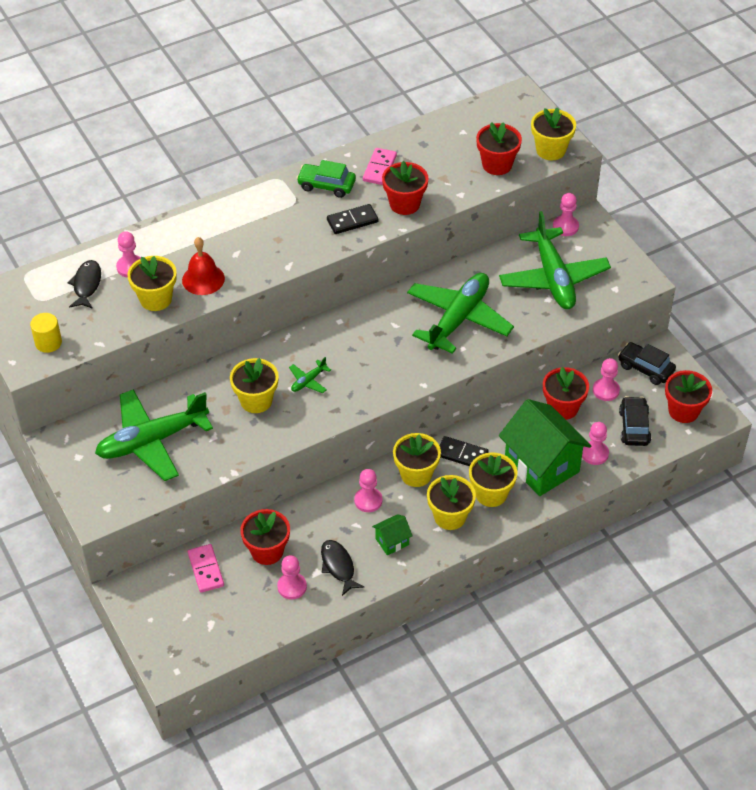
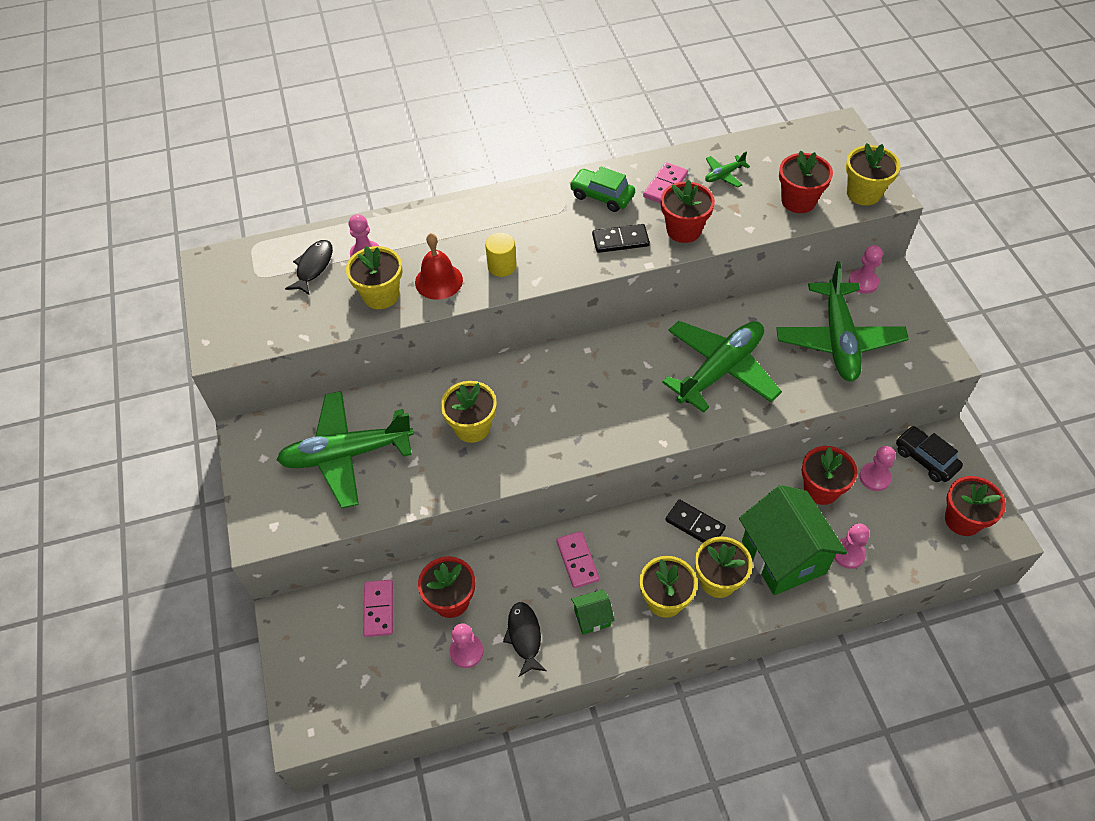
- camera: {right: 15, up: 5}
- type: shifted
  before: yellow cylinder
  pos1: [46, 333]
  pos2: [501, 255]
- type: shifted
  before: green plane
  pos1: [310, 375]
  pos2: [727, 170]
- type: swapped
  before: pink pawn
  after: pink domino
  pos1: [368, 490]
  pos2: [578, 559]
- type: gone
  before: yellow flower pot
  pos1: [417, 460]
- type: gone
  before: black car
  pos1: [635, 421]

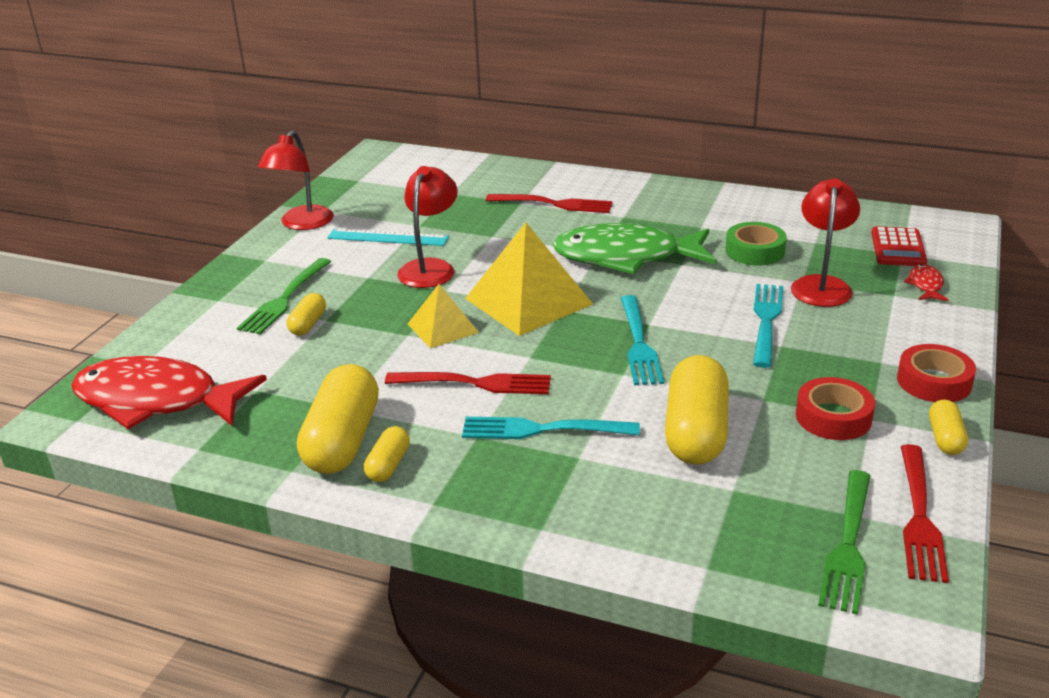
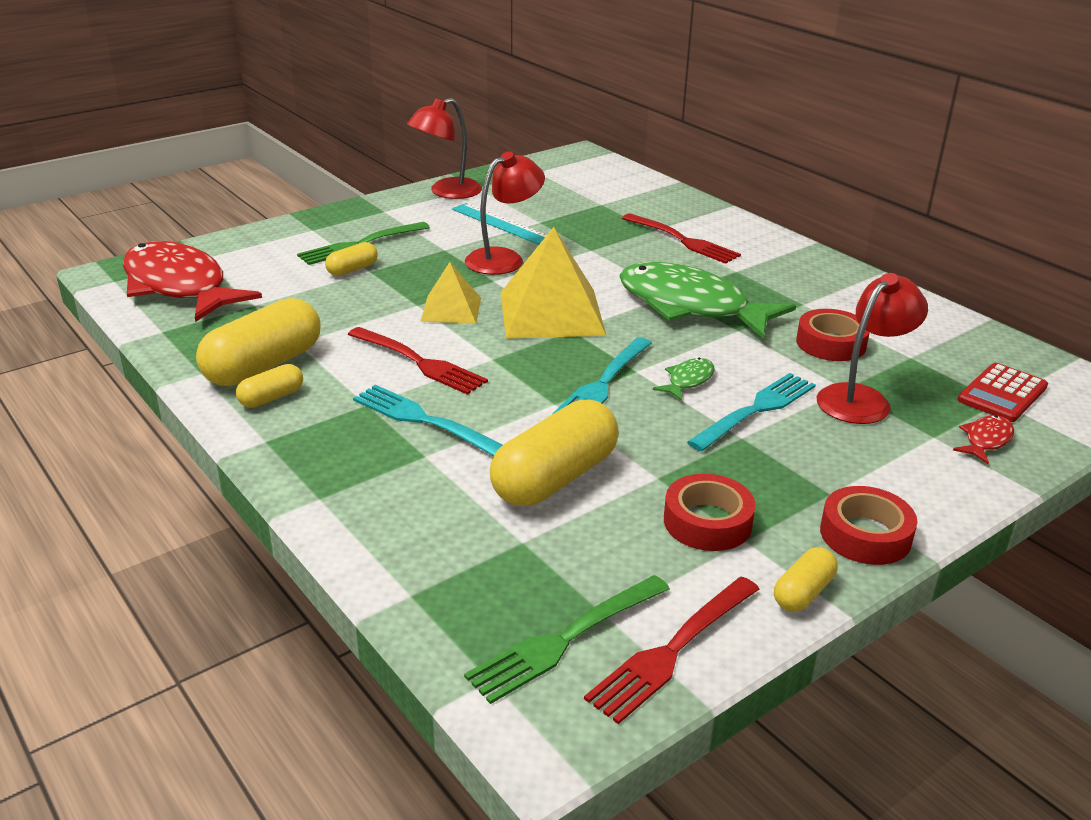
- camera: {right: 30, up: 0}
- type: repainted
  before: green tape
  after: red tape
  pos1: [756, 243]
  pos2: [833, 335]
- type: new
  after: green fish
  pos2: [683, 379]

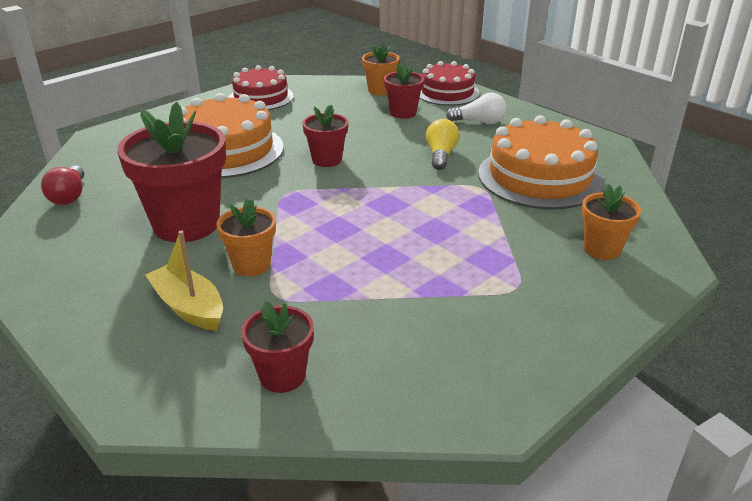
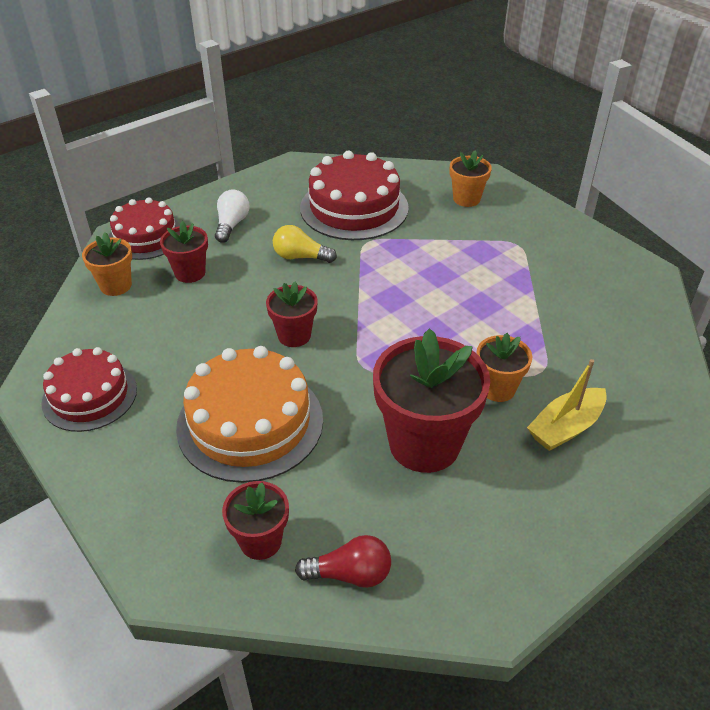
- camera: {right: -85, up: 10}
- type: shifted
  before: red flower pot
  pos1: [277, 347]
  pos2: [255, 520]
- type: repainted
  before: orange cake
  after: red cake
  pos1: [540, 162]
  pos2: [354, 195]

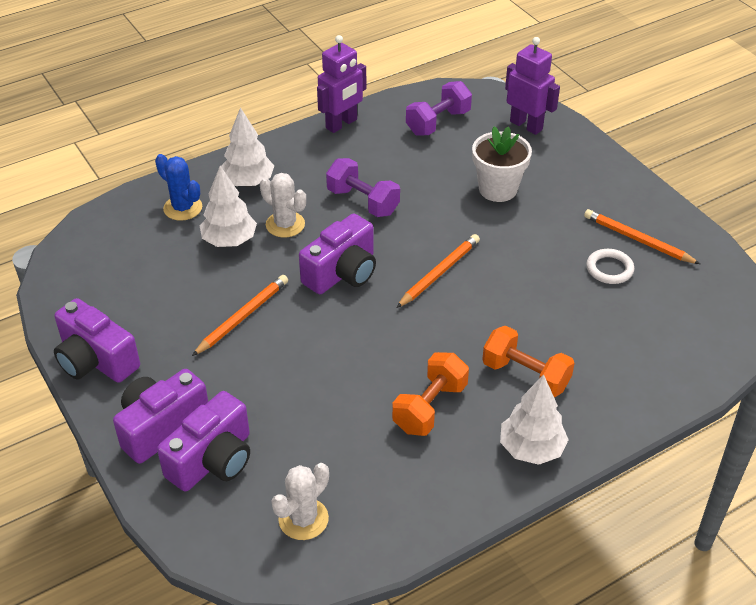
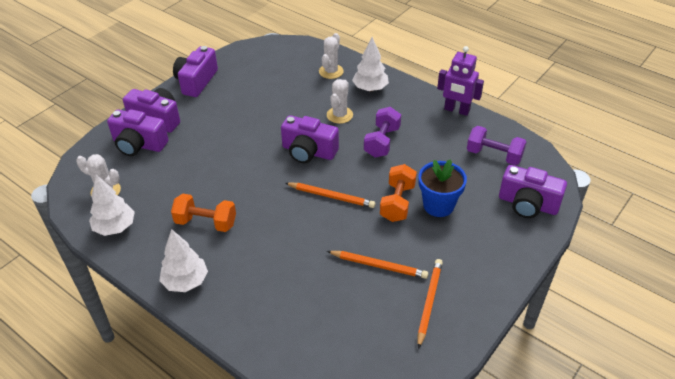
- camera: {right: 70, up: 0}
- type: repainted
  before: blue cactus
  after: white cactus
  pos1: [178, 187]
  pos2: [331, 56]
- type: shifted
  before: orange pencil
  pos1: [240, 315]
  pos2: [378, 265]
- type: shifted
  before: white tree
  pos1: [228, 206]
  pos2: [112, 205]
- type: repainted
  before: white flower pot
  after: blue flower pot
  pos1: [502, 164]
  pos2: [443, 188]
- type: shifted
  before: orange dumbbell
  pos1: [528, 361]
  pos2: [398, 193]
- type: swapped
  before: purple robot
  after: purple camera
  pos1: [532, 86]
  pos2: [533, 191]
- type: gone
  before: white ring
  pos1: [610, 266]

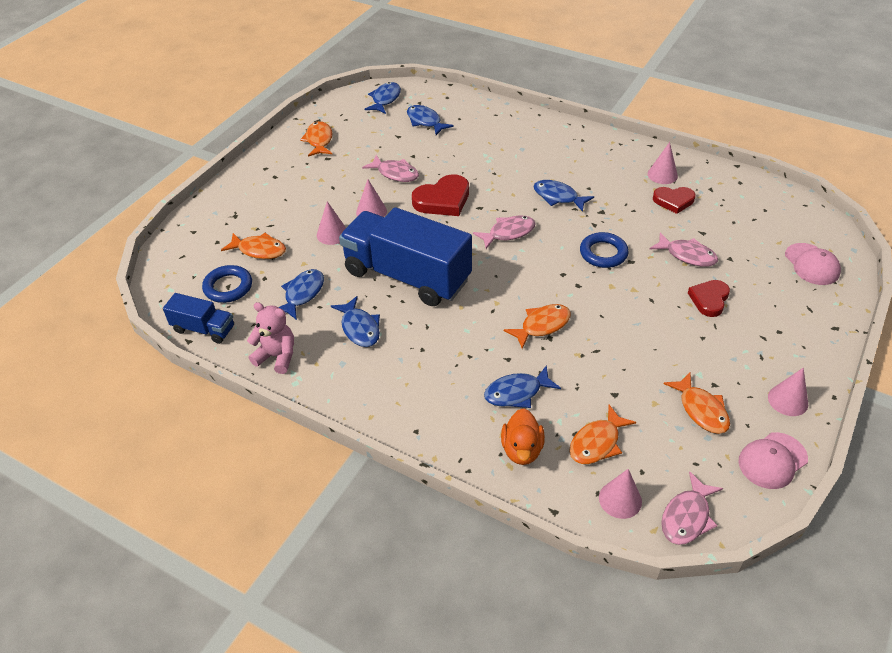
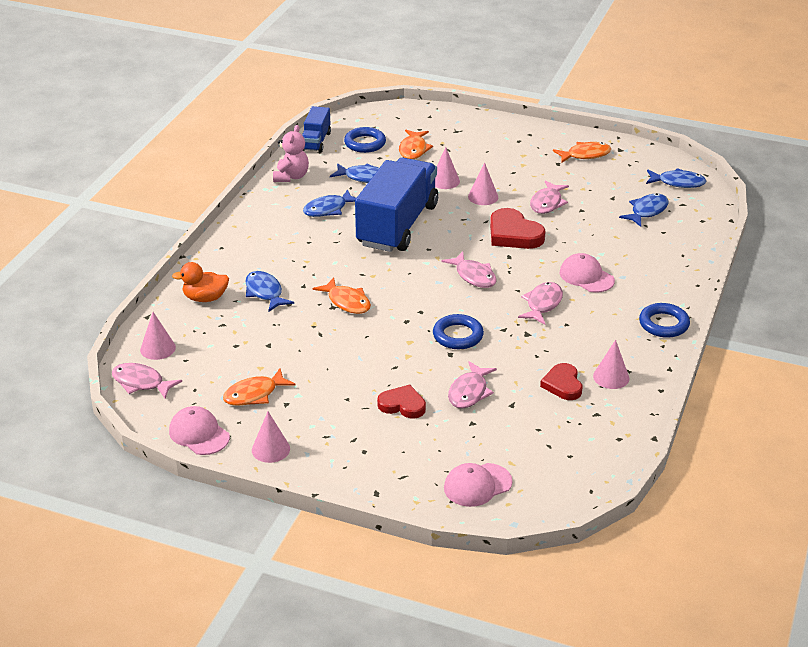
- camera: {right: 80, up: -10}
- type: repainted
  before: blue fish
  after: pink fish
  pos1: [563, 196]
  pos2: [540, 303]
- type: gone
  before: orange fish
  pos1: [602, 434]
- type: new
  after: pink cap
  pos2: [587, 273]
- type: new
  after: blue ring
  pos2: [664, 320]

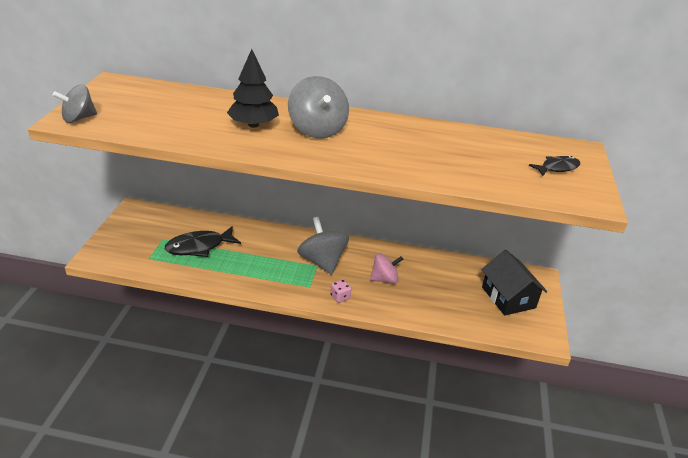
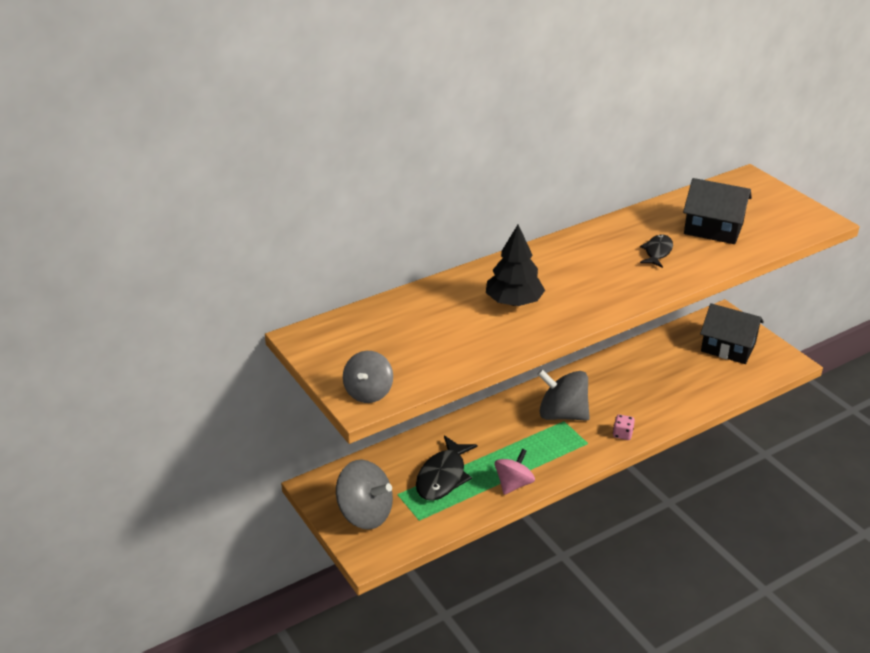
- camera: {right: -40, up: 0}
- type: shifted
  before: grey spinning top
  pos1: [318, 107]
  pos2: [364, 494]
- type: shifted
  before: pink spinning top
  pos1: [386, 269]
  pos2: [515, 472]
- type: shifted
  before: black fish
  pos1: [554, 166]
  pos2: [656, 251]
- type: new
  after: black house
  pos2: [717, 211]

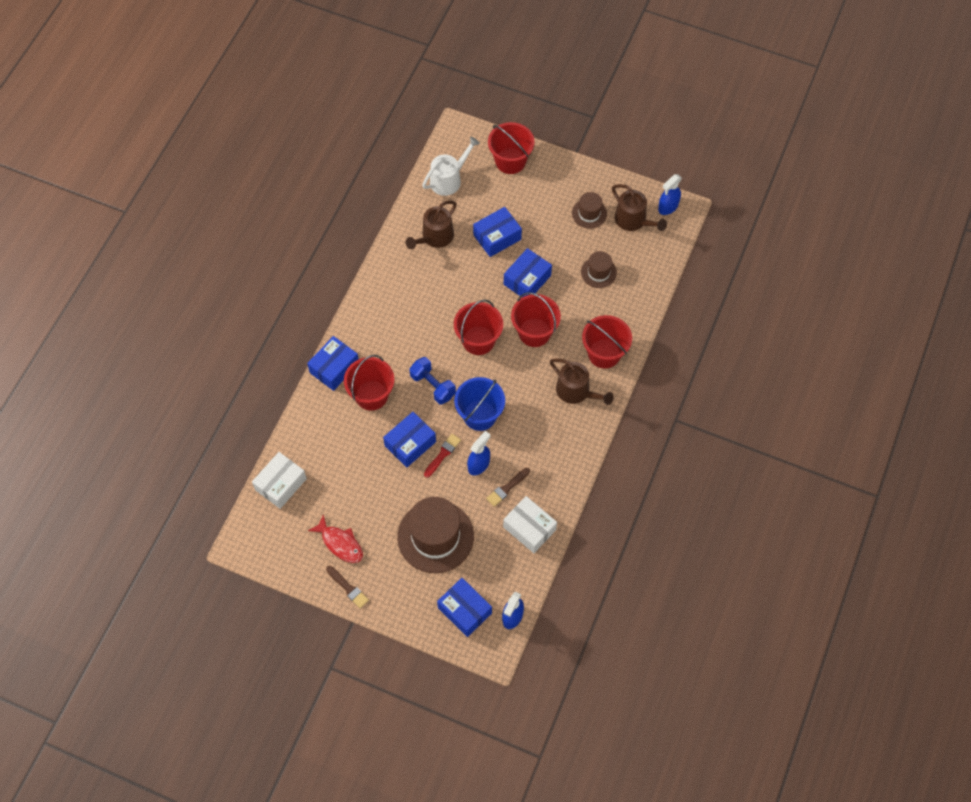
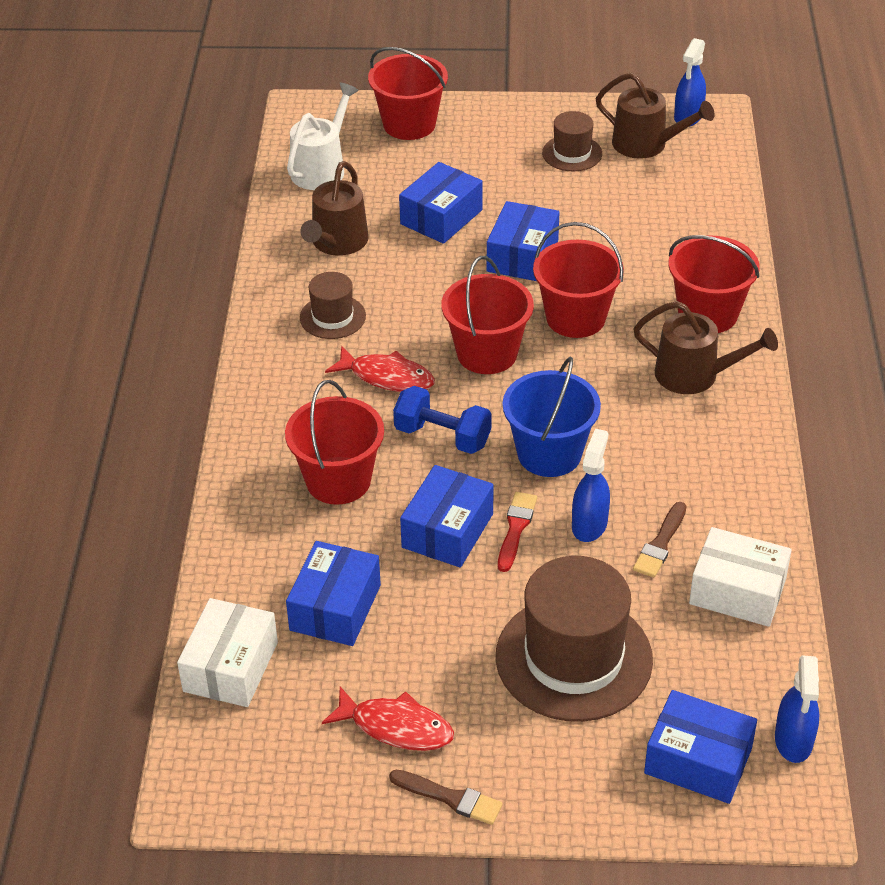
- camera: {right: -20, up: -20}
- type: shifted
  before: blue box
  pos1: [333, 363]
  pos2: [333, 593]
- type: shifted
  before: brown hat
  pos1: [599, 269]
  pos2: [333, 305]
- type: new
  after: red fish
  pos2: [380, 369]

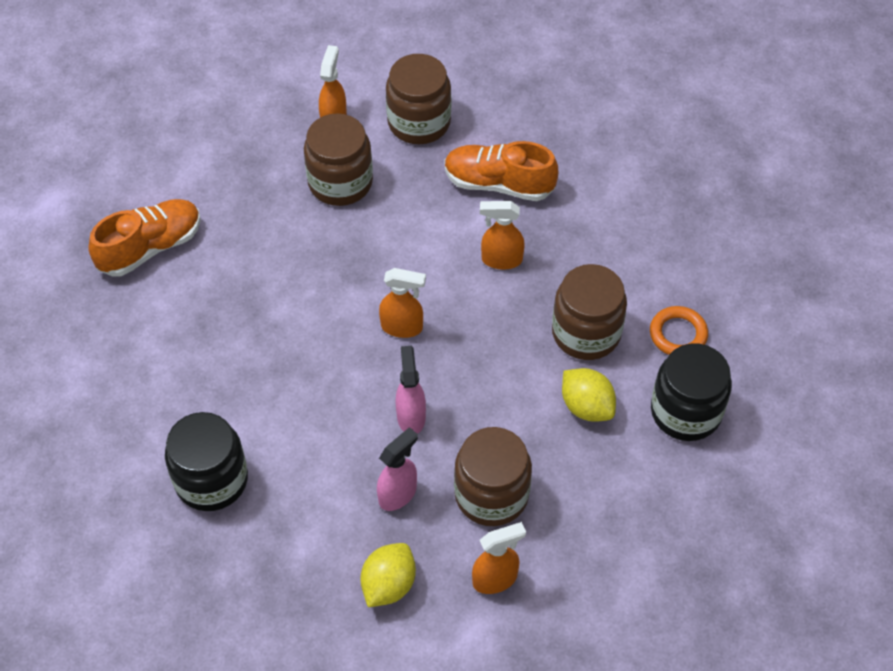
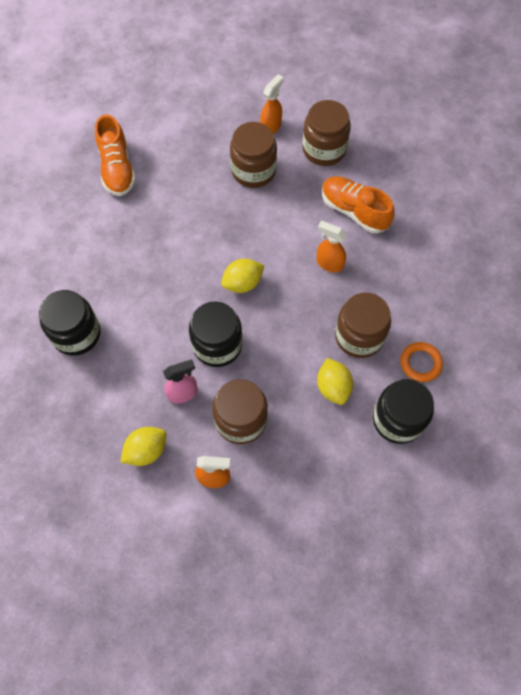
- camera: {right: 25, up: 10}
- type: rotated
  before: orange shoe
  pos1: [144, 238]
  pos2: [115, 155]
  turn: 90
- type: swapped
  before: orange spray bottle
  after: yellow lemon
  pos1: [402, 303]
  pos2: [243, 276]
- type: swapped
  before: pink spray bottle
  after: black jar
  pos1: [411, 390]
  pos2: [216, 334]

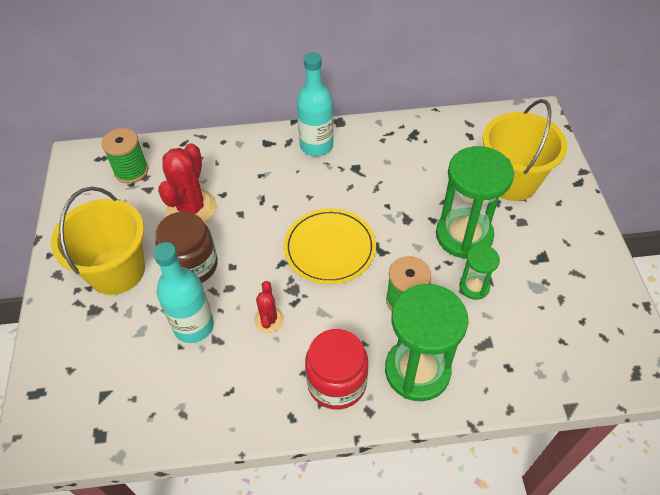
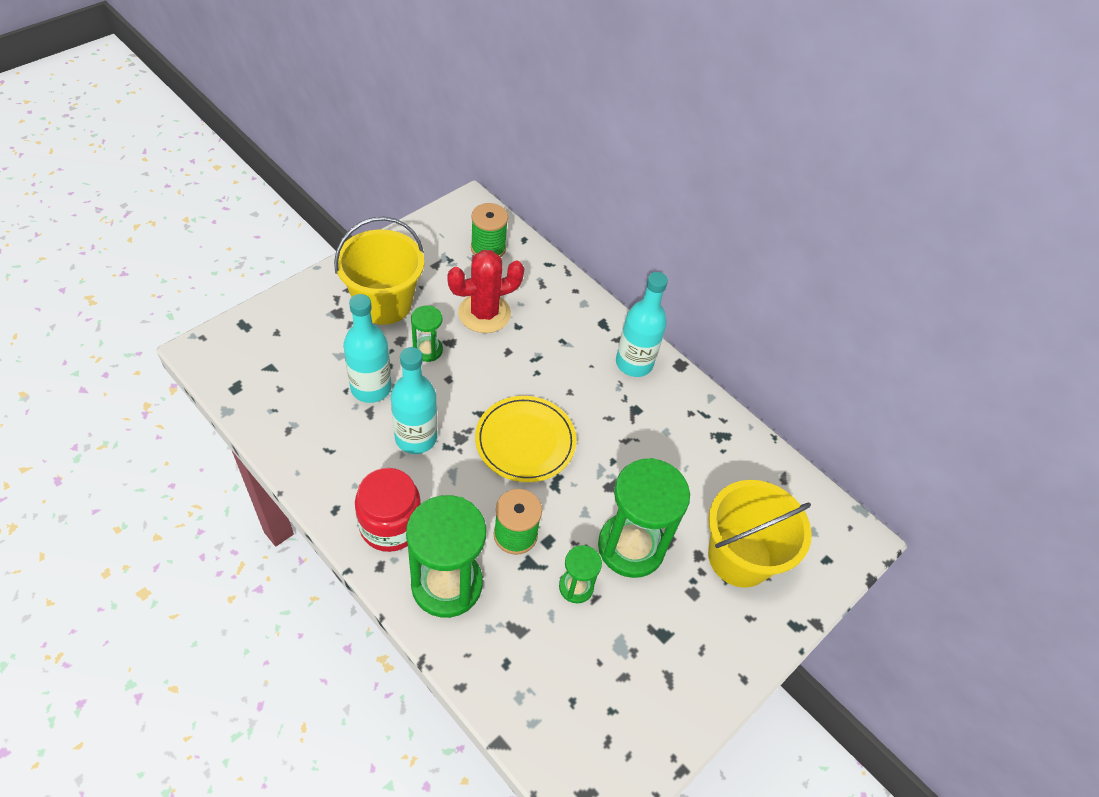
- camera: {right: 45, up: 0}
- type: swapped
  before: brown jar
  after: green hourglass
  pos1: [186, 247]
  pos2: [427, 334]
- type: swapped
  before: red cactus
  after: turquoise bottle
  pos1: [269, 307]
  pos2: [414, 400]

